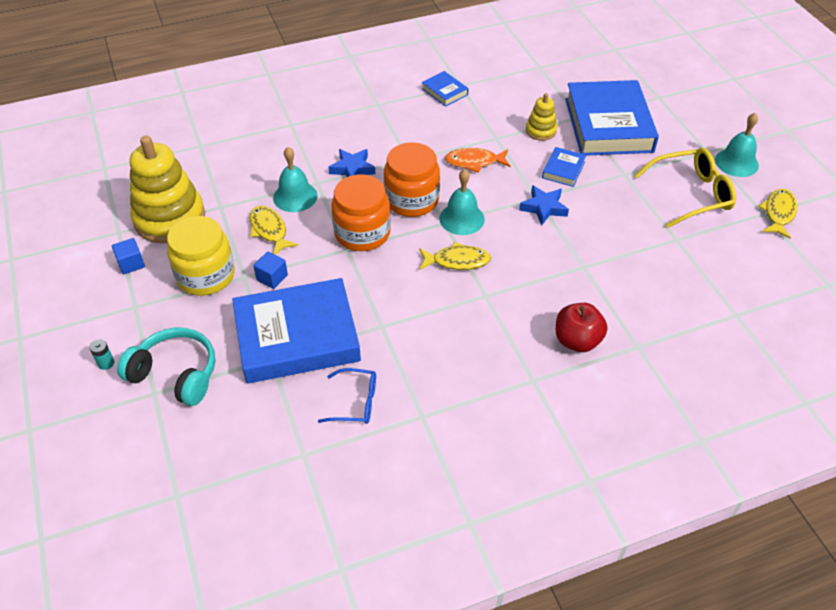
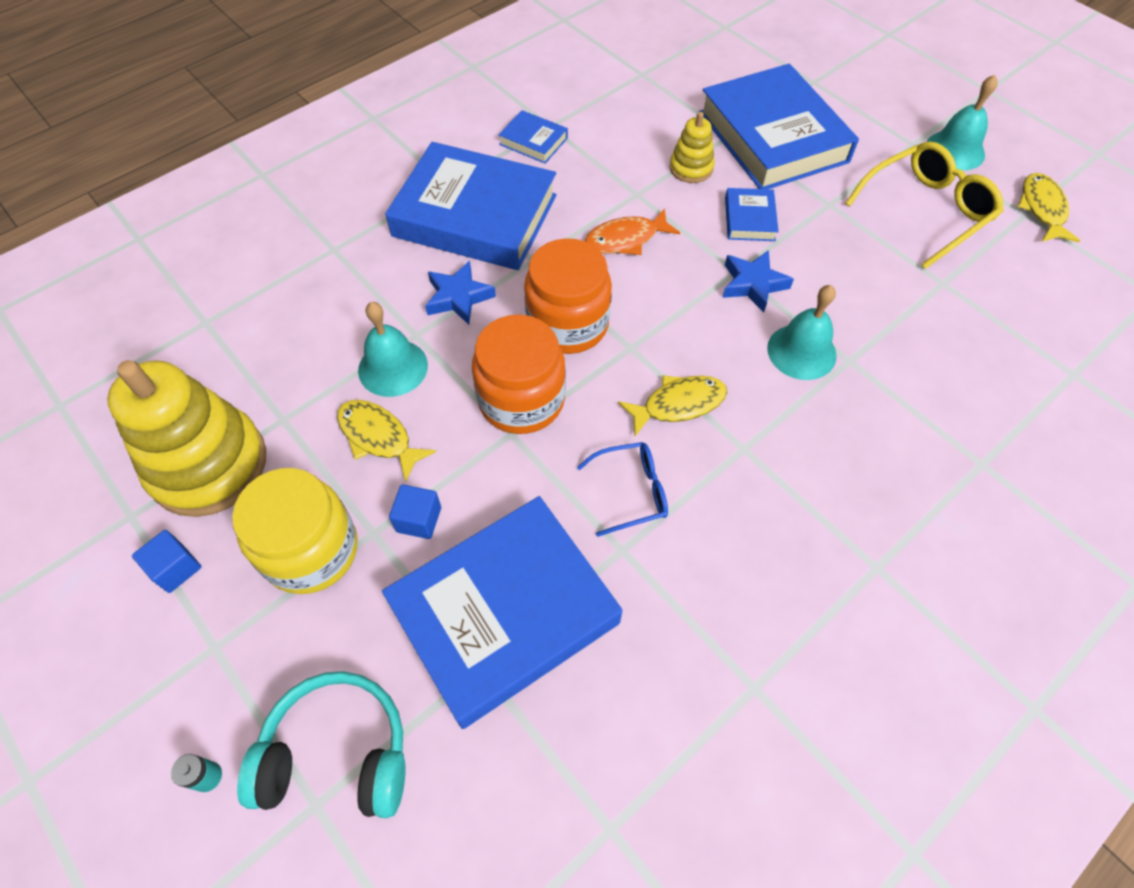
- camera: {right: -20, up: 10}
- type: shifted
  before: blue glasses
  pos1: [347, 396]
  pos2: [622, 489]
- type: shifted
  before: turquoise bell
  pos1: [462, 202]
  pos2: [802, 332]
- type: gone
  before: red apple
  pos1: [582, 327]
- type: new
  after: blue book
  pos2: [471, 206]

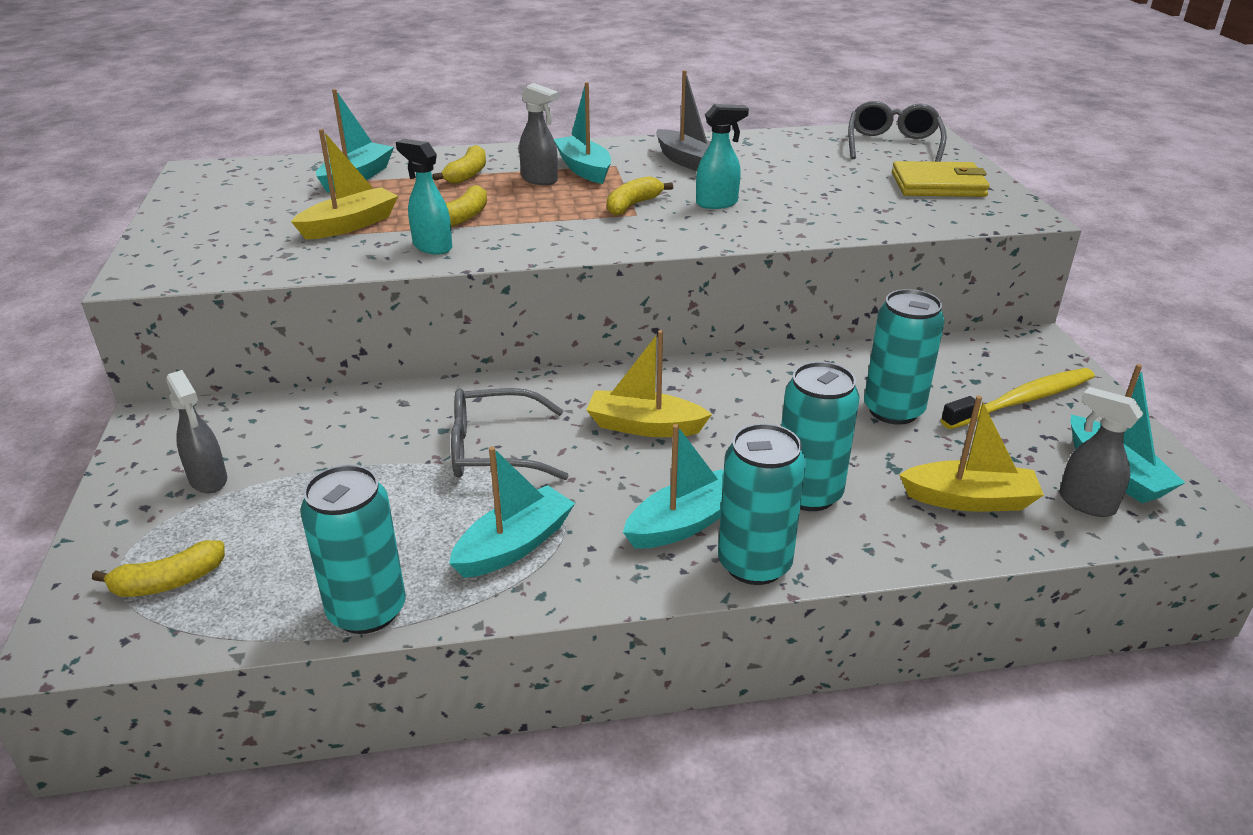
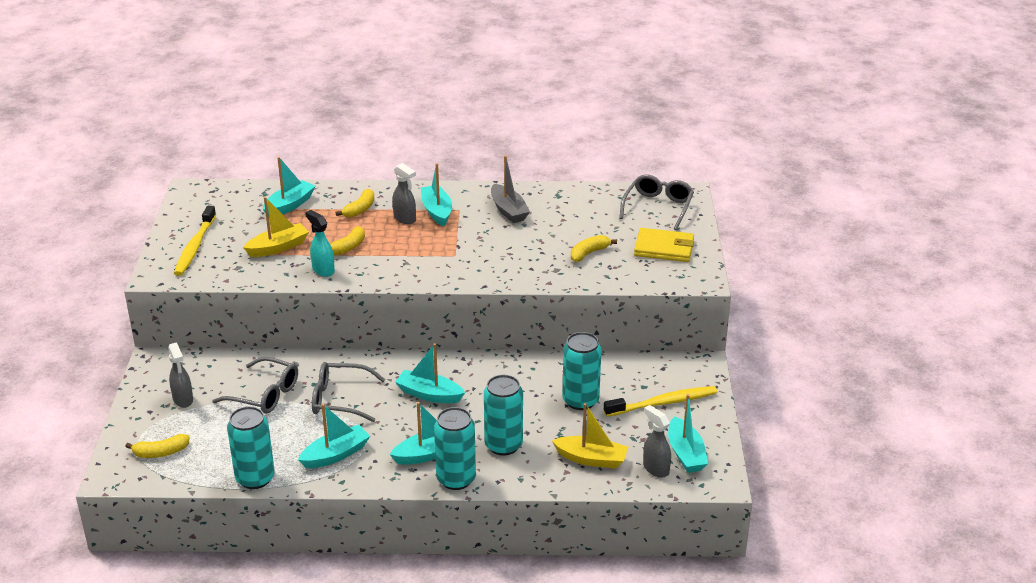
- camera: {right: 10, up: 0}
- type: repainted
  before: yellow boat
  after: turquoise boat
  pos1: [649, 383]
  pos2: [430, 373]
- type: shifted
  before: yellow banana
  pos1: [640, 196]
  pos2: [594, 248]
- type: gone
  before: turquoise spray bottle
  pos1: [722, 156]
- type: new
  after: yellow toothbrush
  pos2: [195, 241]
- type: new
  after: grey glasses
  pos2: [255, 385]

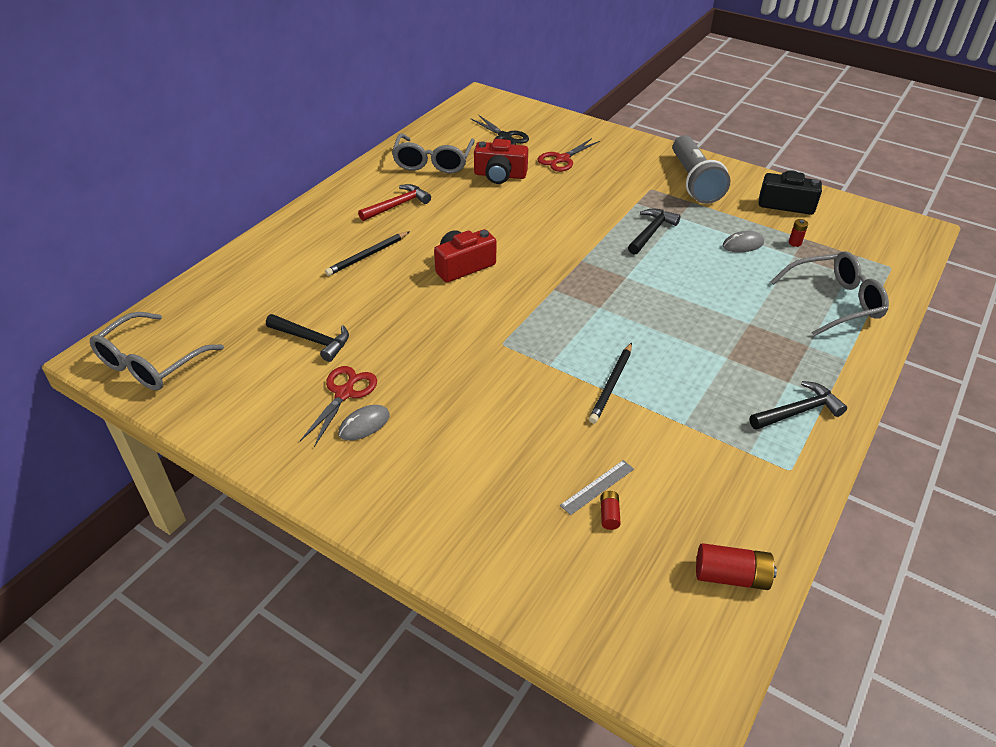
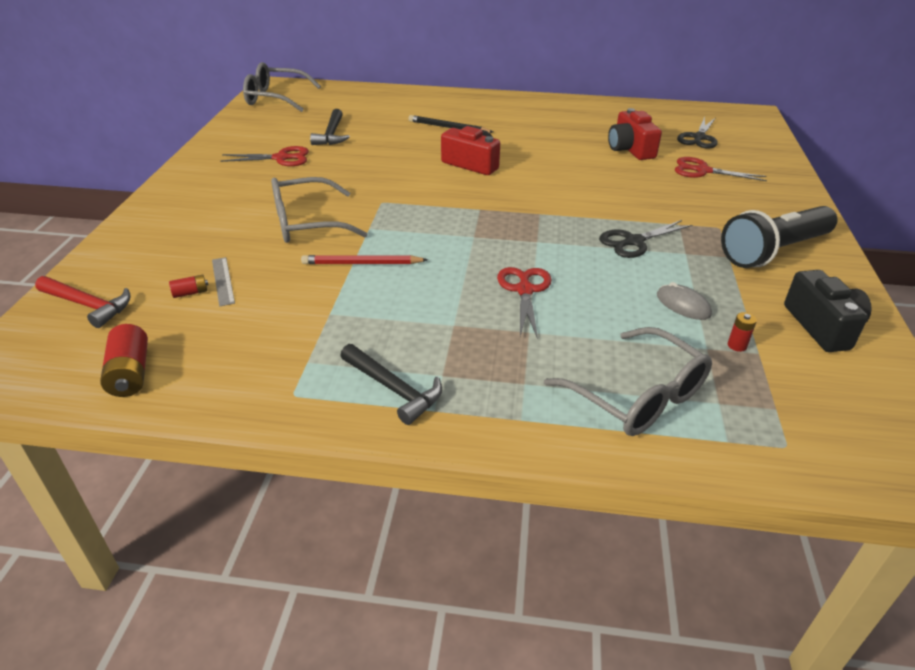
- camera: {right: 65, up: -5}
- type: gone
  before: grey mouse
  pos1: [364, 423]
- type: shifted
  before: red hammer
  pos1: [394, 202]
  pos2: [83, 302]
- type: shifted
  before: grey glasses
  pos1: [433, 153]
  pos2: [319, 210]
- type: rotated
  before: grey ruler
  pos1: [597, 487]
  pos2: [223, 281]
  turn: 45
- type: repainted
  before: black pencil
  after: red pencil
  pos1: [610, 383]
  pos2: [364, 259]
- type: swapped
  before: black hammer
  after: black scissors
  pos1: [654, 232]
  pos2: [645, 239]
- type: repainted
  before: grey flashlight
  after: black flashlight
  pos1: [701, 169]
  pos2: [779, 237]
- type: new
  after: red scissors
  pos2: [524, 303]

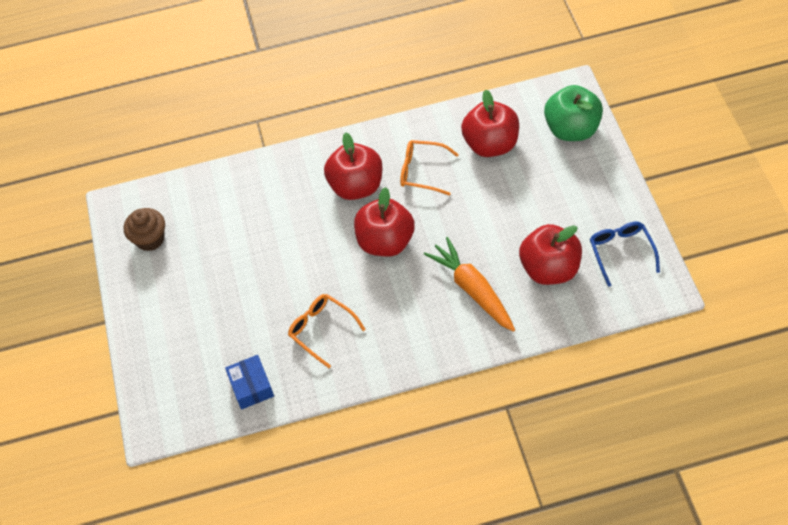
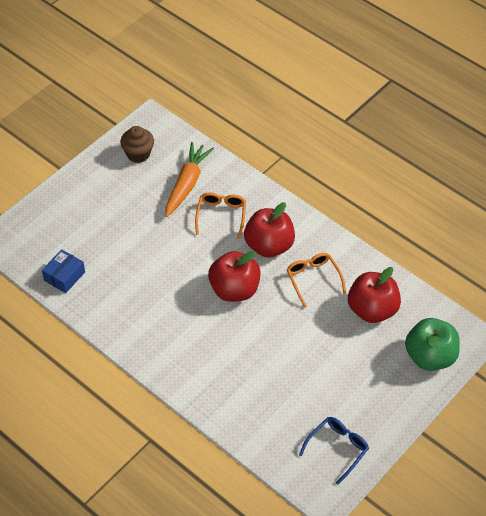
- camera: {right: 50, up: -5}
- type: shifted
  before: orange glasses
  pos1: [327, 331]
  pos2: [220, 215]
- type: shifted
  before: orange carrot
  pos1: [469, 284]
  pos2: [189, 179]
- type: gone
  before: red apple
  pos1: [550, 254]

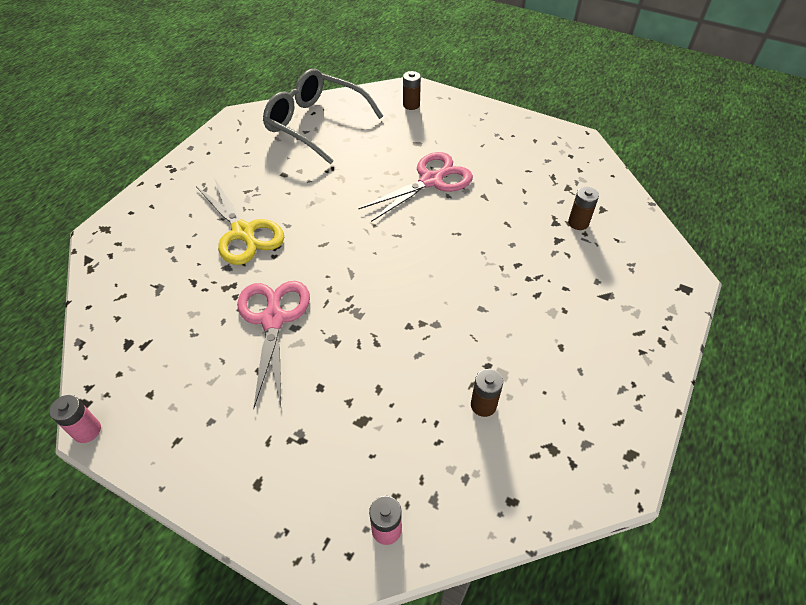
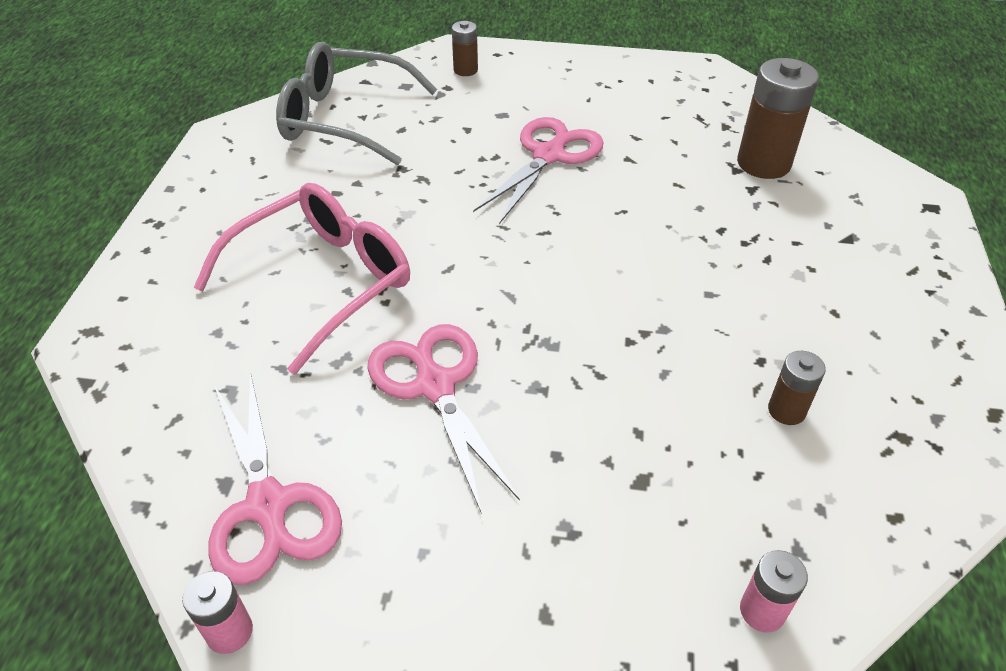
- camera: {right: -20, up: -5}
- type: swapped
  before: yellow scissors
  after: pink glasses
  pos1: [240, 221]
  pos2: [301, 279]
- type: scaled
  before: brown battery
  pos1: [583, 208]
  pos2: [778, 118]
  scale: 1.91
- type: new
  after: pink scissors
  pos2: [275, 478]

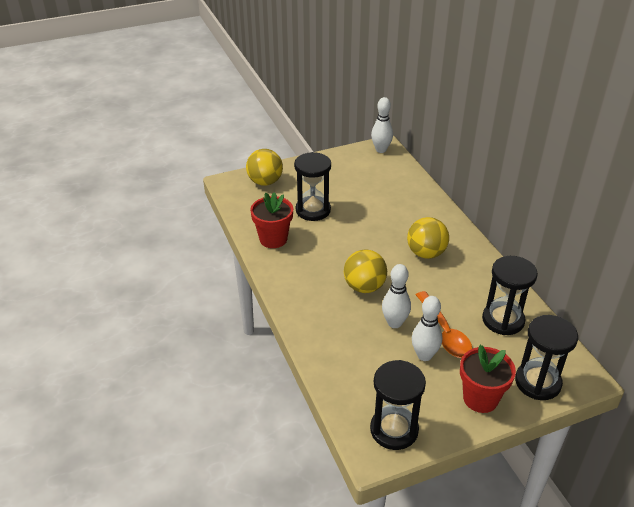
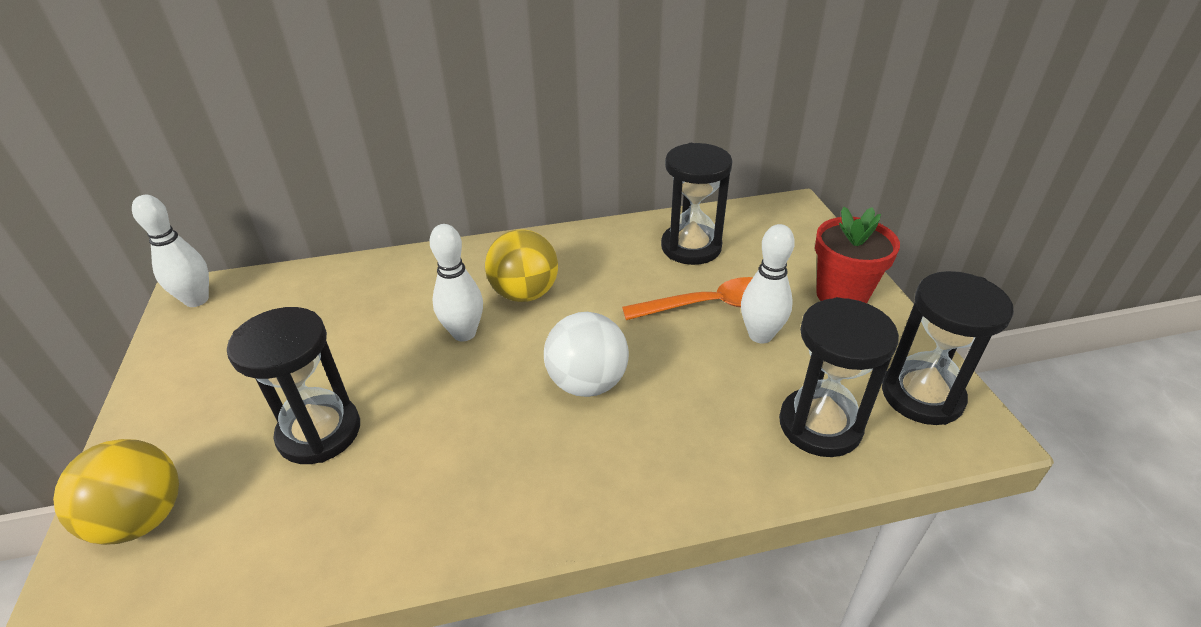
- camera: {right: -80, up: 0}
- type: gone
  before: red flower pot
  pos1: [271, 220]
- type: repainted
  before: yellow ball
  after: white ball
  pos1: [365, 271]
  pos2: [586, 354]
- type: shifted
  before: white bowling pin
  pos1: [396, 296]
  pos2: [456, 282]
- type: shifted
  before: black hourglass
  pos1: [546, 357]
  pos2: [839, 377]

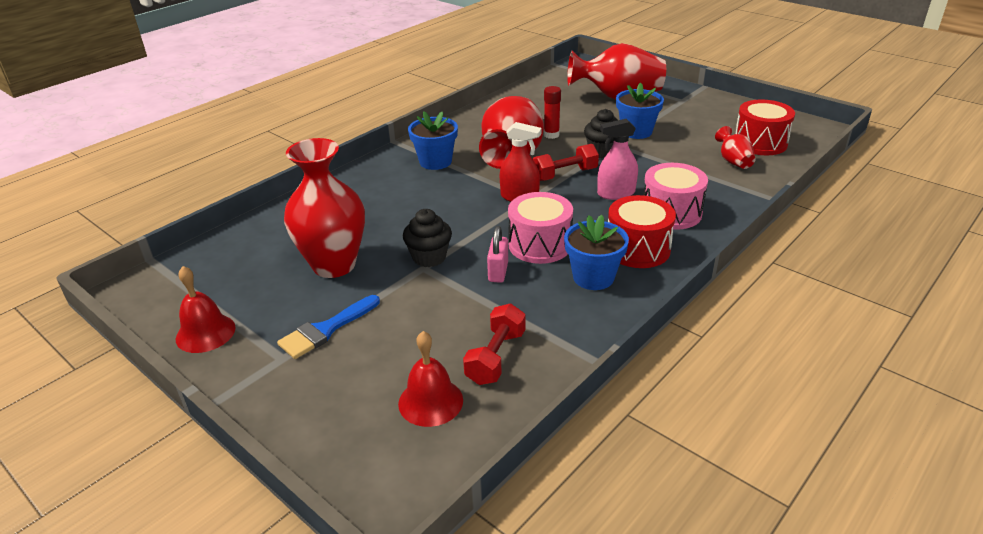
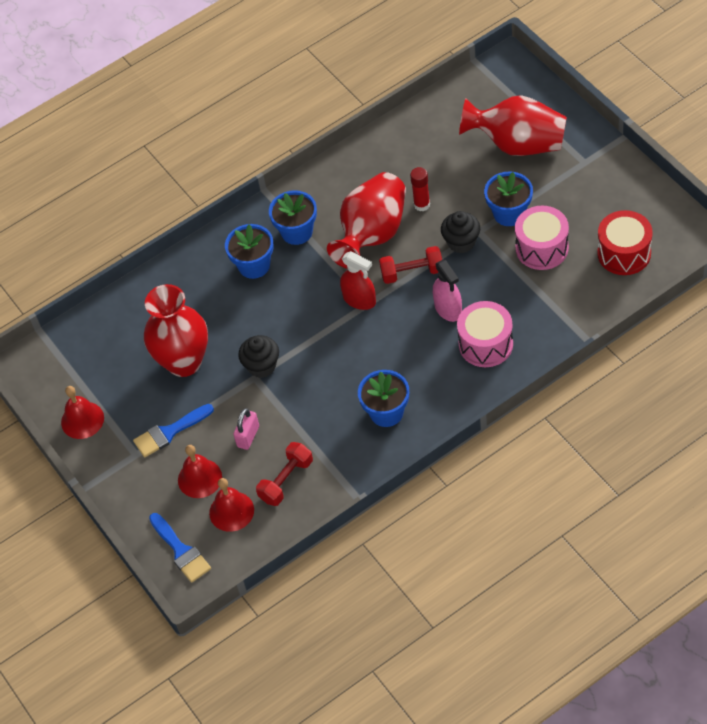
- camera: {right: 20, up: 20}
- type: shifted
  before: pink padlock
  pos1: [497, 254]
  pos2: [246, 429]
- type: shifted
  before: pink drum
  pos1: [540, 228]
  pos2: [542, 238]
- type: rotated
  before: pink spray bottle
  pos1: [617, 159]
  pos2: [447, 291]
  turn: -120
- type: gone
  before: red drum
  pos1: [642, 231]
- type: gone
  before: red vase
  pos1: [735, 147]
- type: new
  after: blue brush
  pos2: [180, 548]
- type: new
  after: red bell
  pos2: [200, 471]
- type: new
  after: blue flower pot
  pos2: [249, 251]

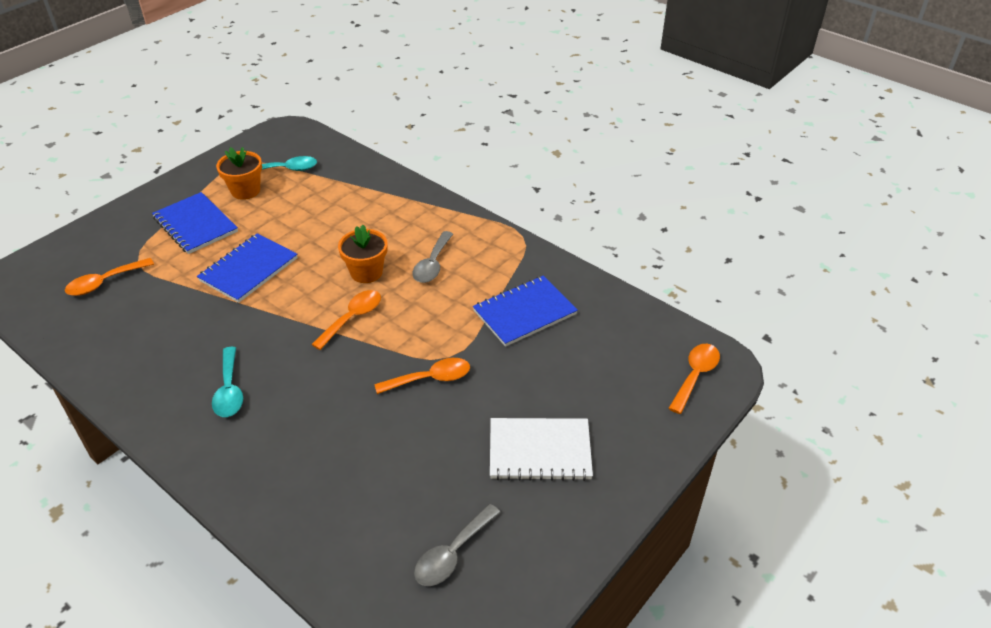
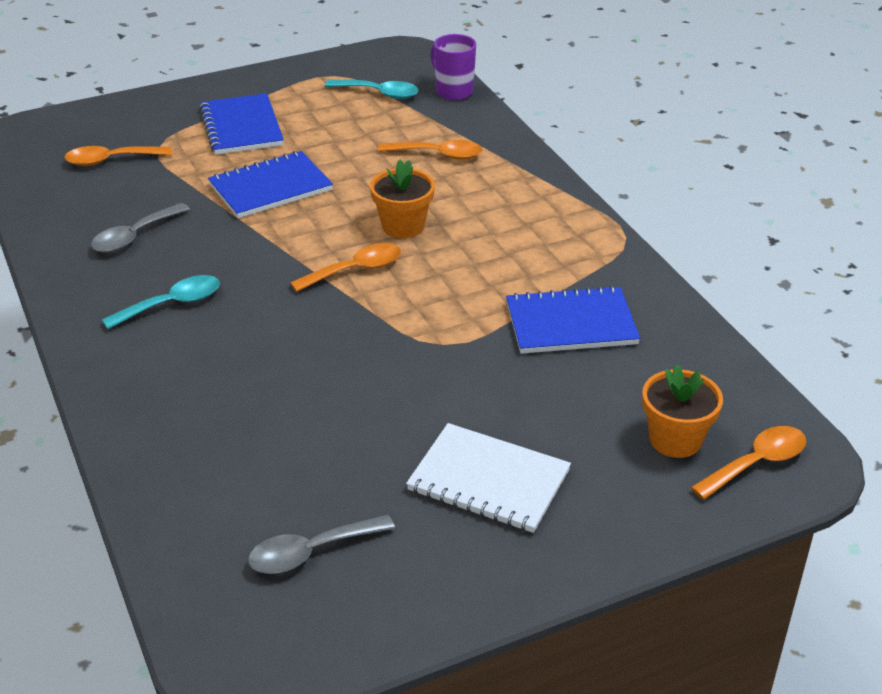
- camera: {right: 25, up: -5}
- type: rotated
  before: turquoise spoon
  pos1: [227, 382]
  pos2: [161, 302]
  turn: -135
- type: shifted
  before: orange flower pot
  pos1: [239, 173]
  pos2: [682, 411]
- type: shifted
  before: orange spoon
  pos1: [422, 376]
  pos2: [430, 150]
- type: shifted
  before: grey spoon
  pos1: [432, 257]
  pos2: [140, 228]
- type: new
  after: purple mug
  pos2: [453, 67]

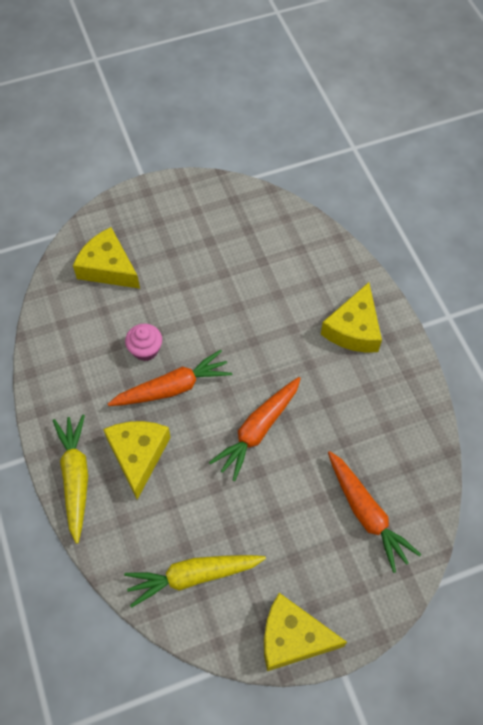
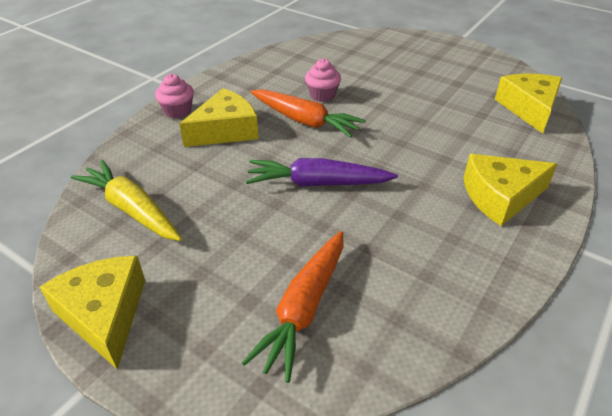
- camera: {right: 55, up: -20}
- type: swapped
  before: yellow carrot
  after: pink cupcake
  pos1: [70, 479]
  pos2: [174, 96]
- type: shifted
  before: yellow cheese
  pos1: [106, 258]
  pos2: [528, 104]
- type: repainted
  before: orange carrot
  after: purple carrot
  pos1: [255, 429]
  pos2: [322, 172]

